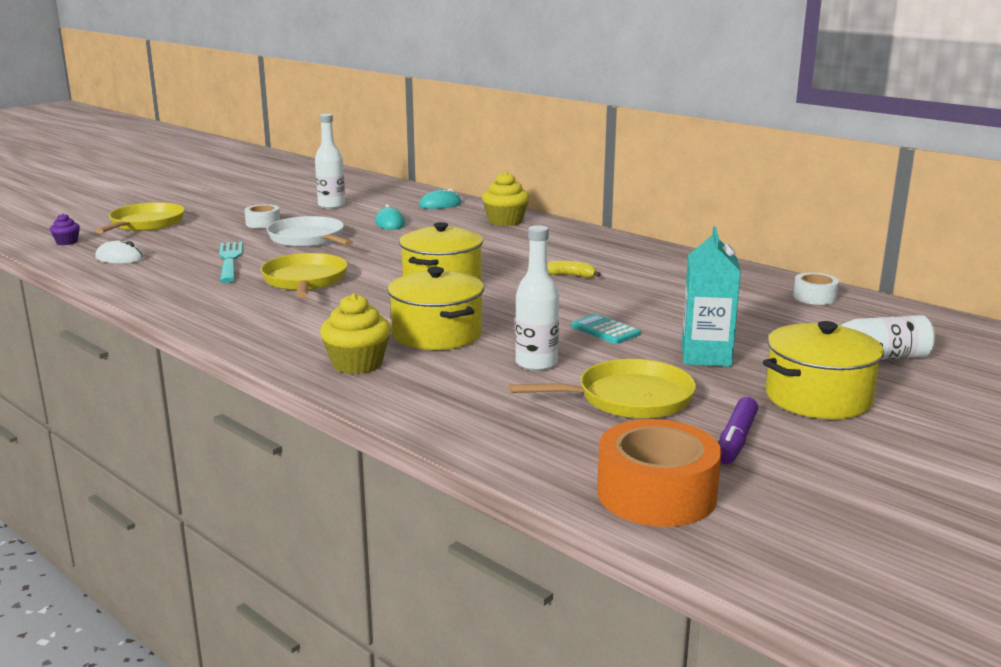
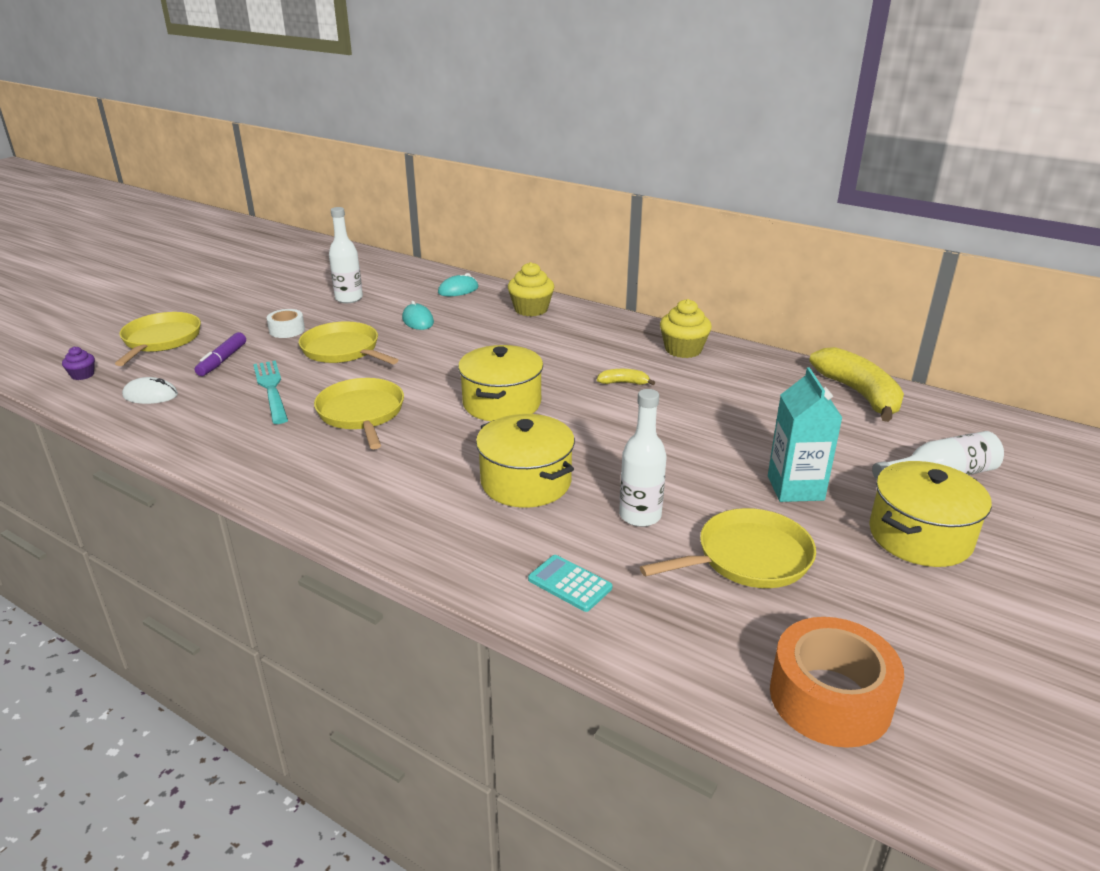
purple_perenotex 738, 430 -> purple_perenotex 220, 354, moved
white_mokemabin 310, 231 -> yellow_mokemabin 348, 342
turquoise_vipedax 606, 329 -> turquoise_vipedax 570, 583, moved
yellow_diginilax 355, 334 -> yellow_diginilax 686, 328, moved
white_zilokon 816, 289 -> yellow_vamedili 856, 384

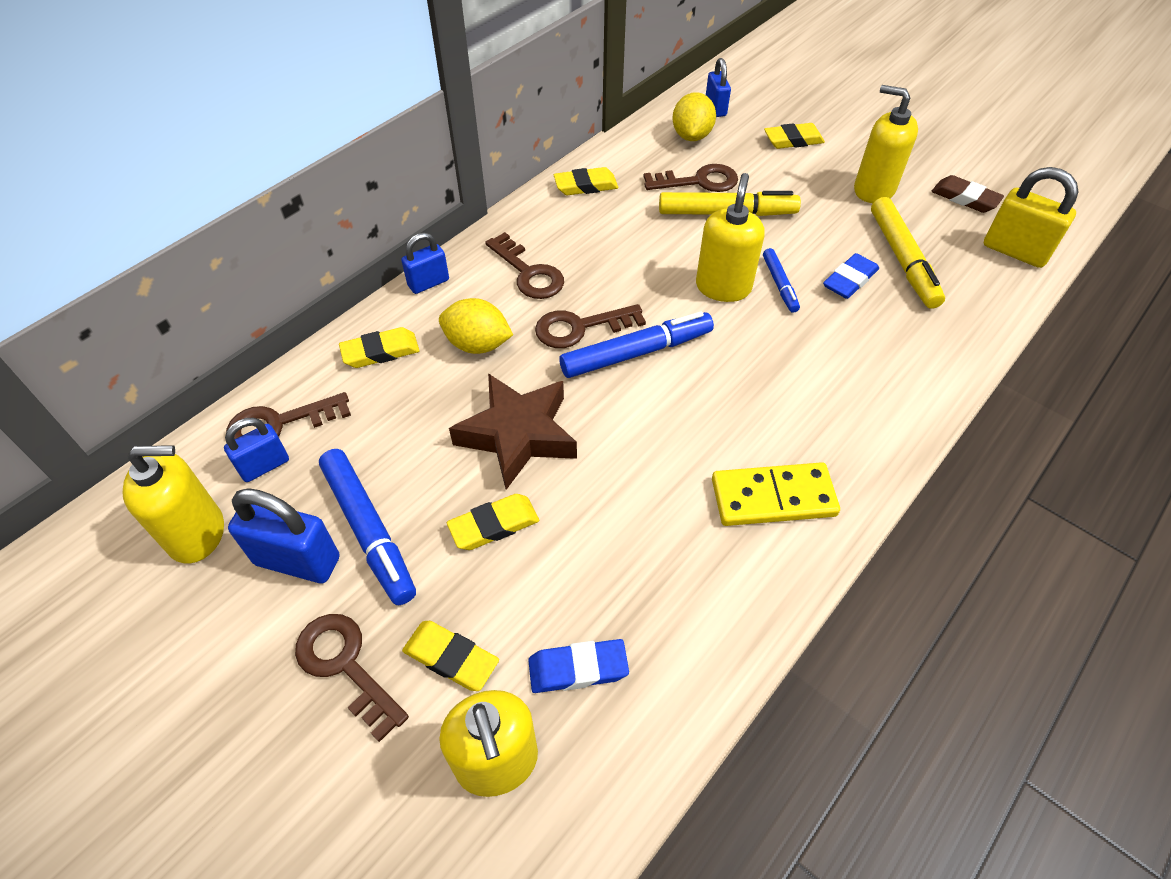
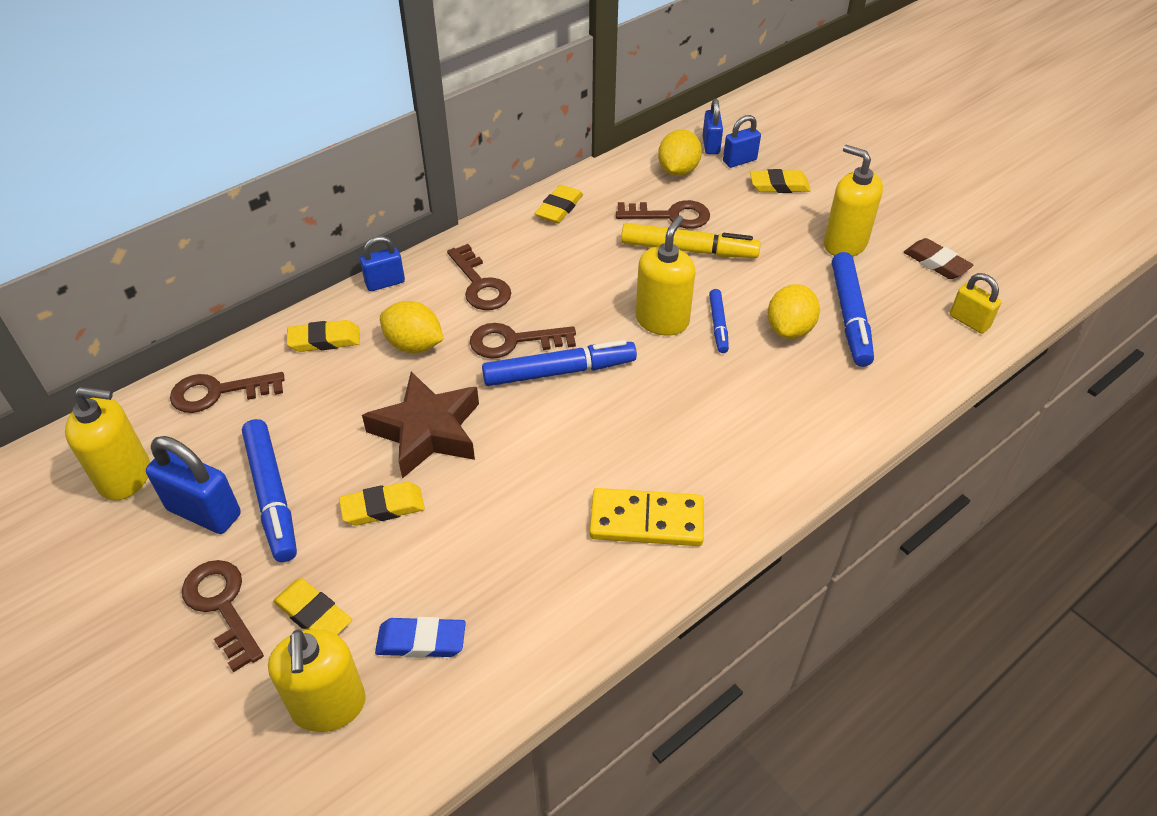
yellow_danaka 586, 181 -> yellow_danaka 559, 204, 60 degrees counterclockwise
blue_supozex 256, 450 -> blue_supozex 742, 141, moved
blue_danaka 851, 276 -> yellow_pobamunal 794, 311
yellow_perenotex 908, 253 -> blue_perenotex 853, 309
yellow_supozex 1031, 217 -> yellow_supozex 975, 303, x0.63

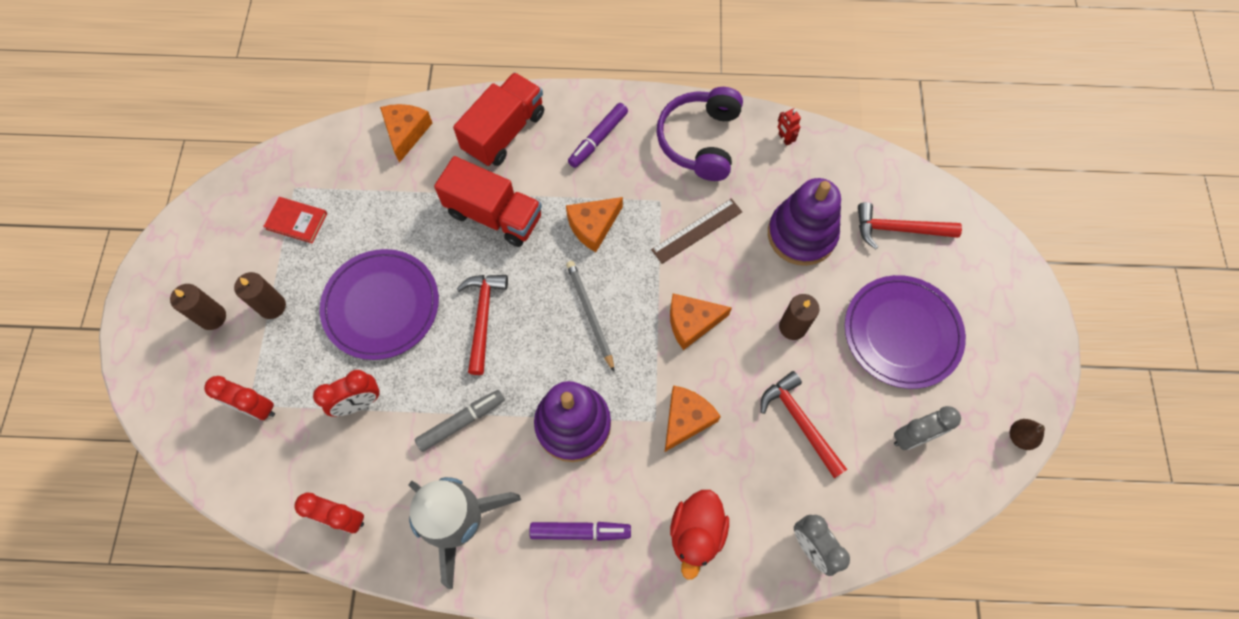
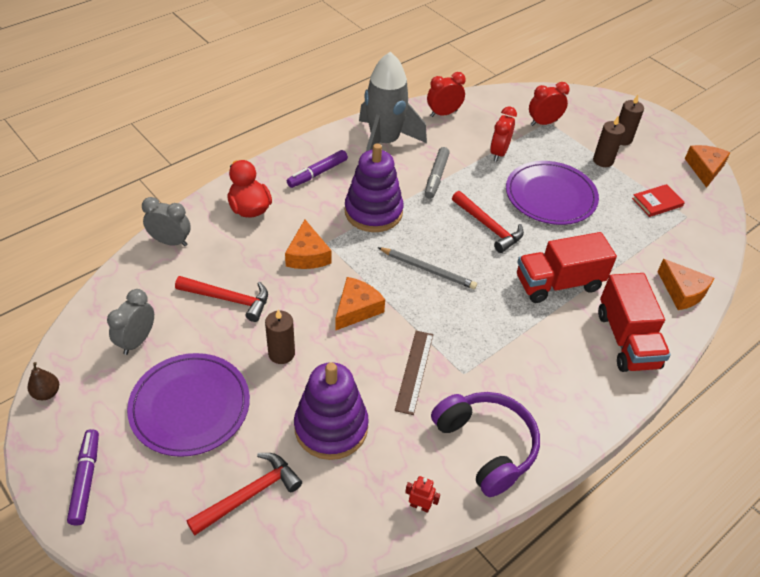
purple_perenotex 598, 135 -> purple_perenotex 83, 477, moved
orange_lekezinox 594, 224 -> orange_lekezinox 707, 166, moved

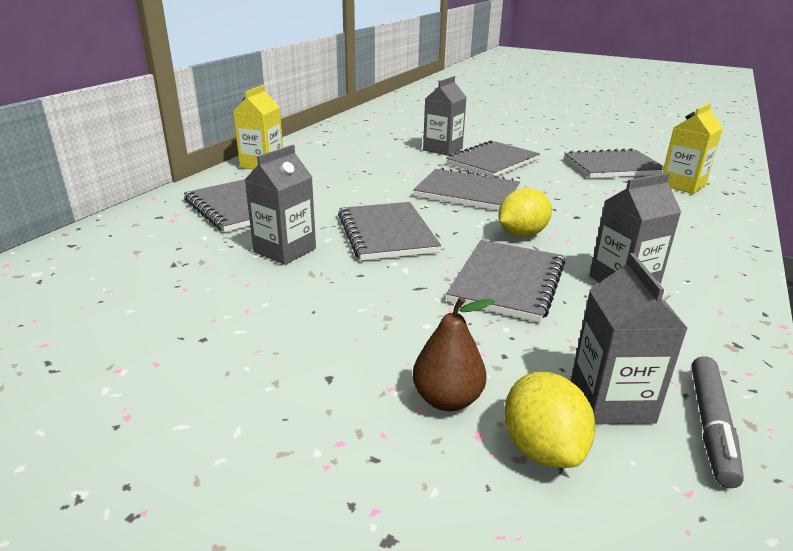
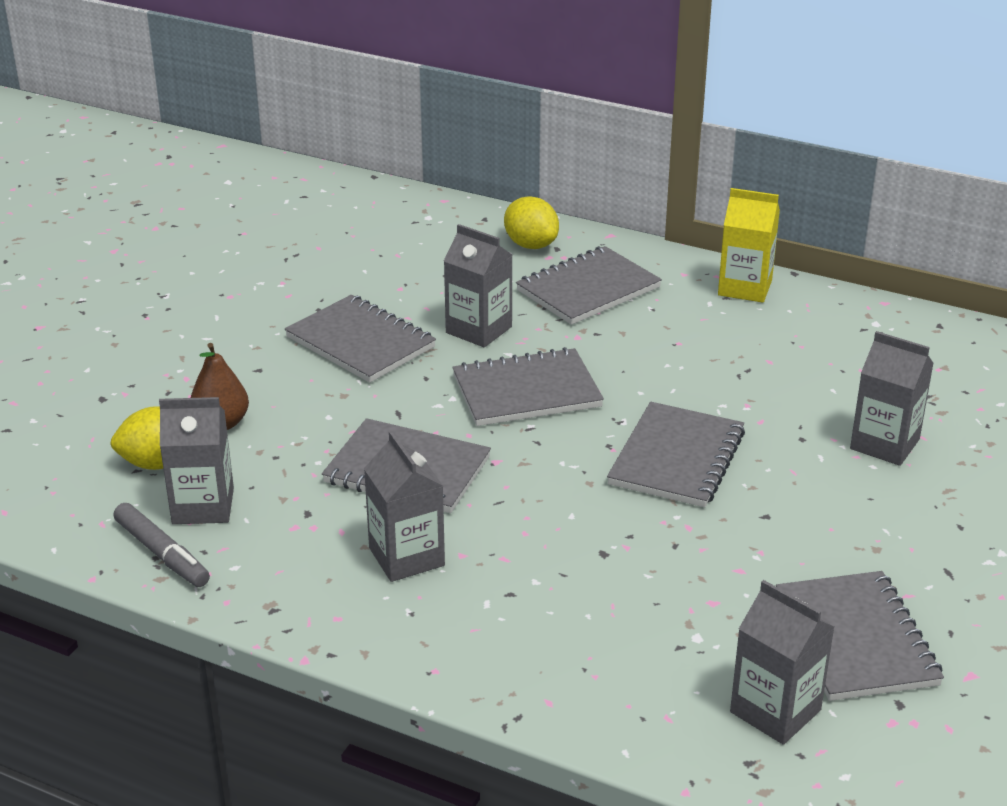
grey_perenotex 717, 422 -> grey_perenotex 162, 545, 150 degrees counterclockwise
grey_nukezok 493, 158 -> grey_nukezok 360, 339, moved
yellow_pobamunal 525, 212 -> yellow_pobamunal 531, 222, moved
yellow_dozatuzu 692, 148 -> grey_dozatuzu 782, 662

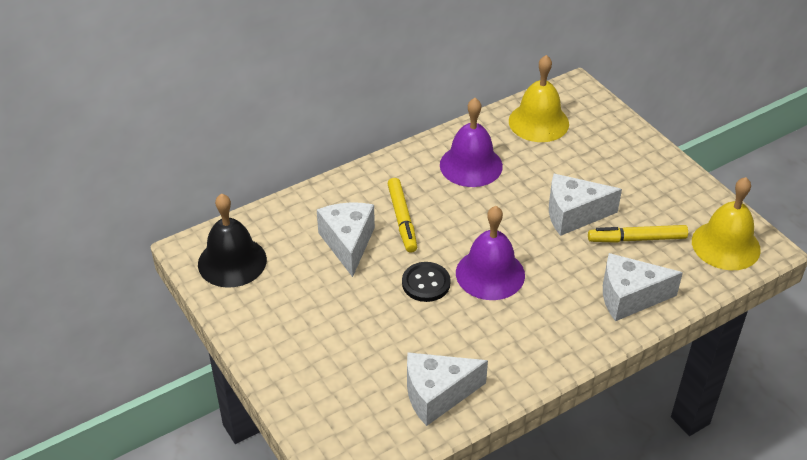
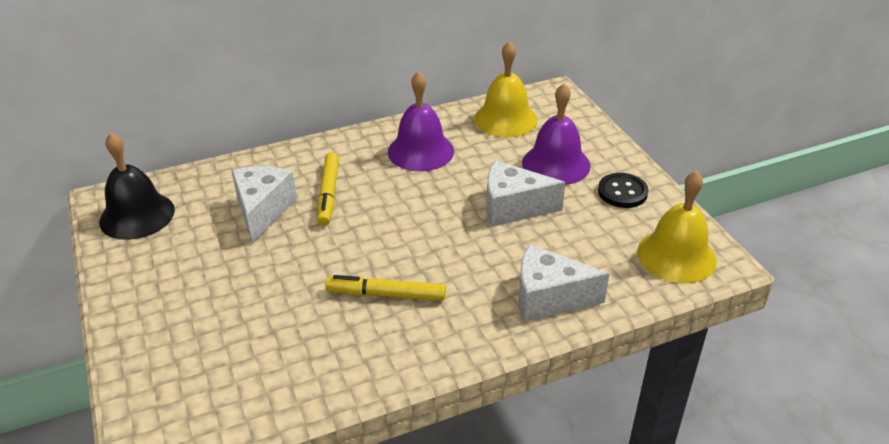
yellow_perenotex 638, 234 -> yellow_perenotex 385, 288, moved
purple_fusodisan 490, 253 -> purple_fusodisan 556, 134, moved
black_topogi 426, 282 -> black_topogi 623, 190, moved
white_lekezinox 447, 389 -> none

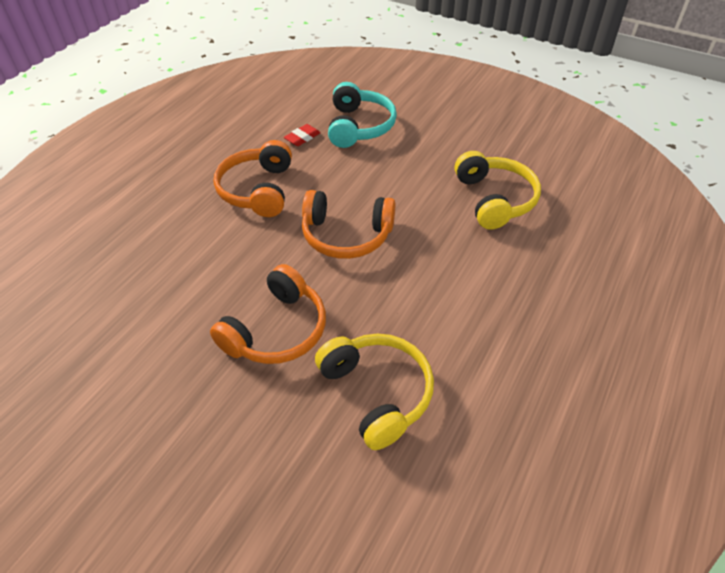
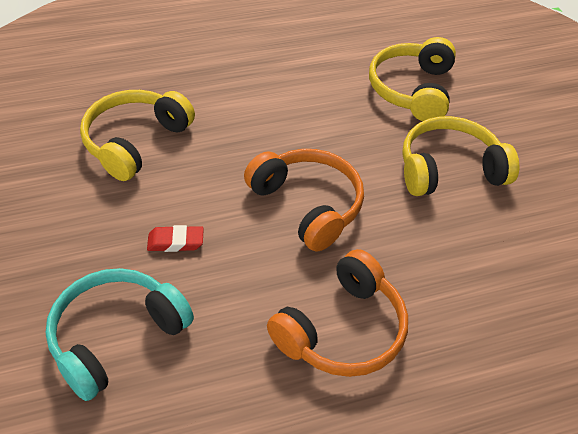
red_danaka 302, 135 -> red_danaka 175, 238, moved
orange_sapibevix 268, 314 -> yellow_sapibevix 460, 156

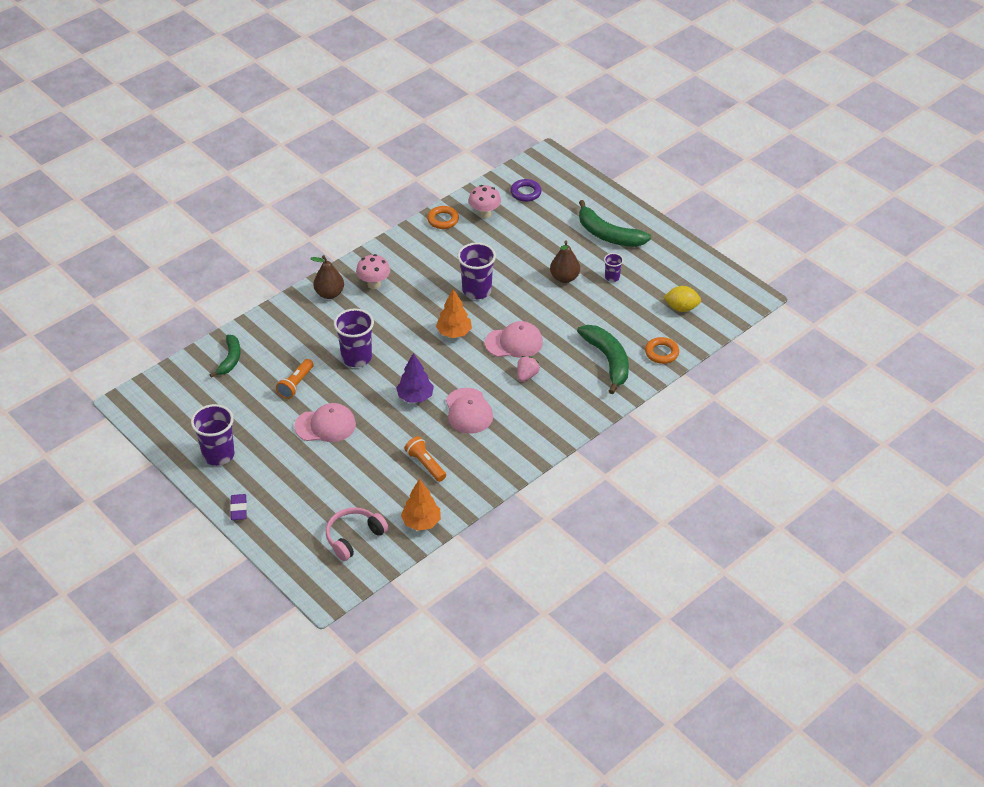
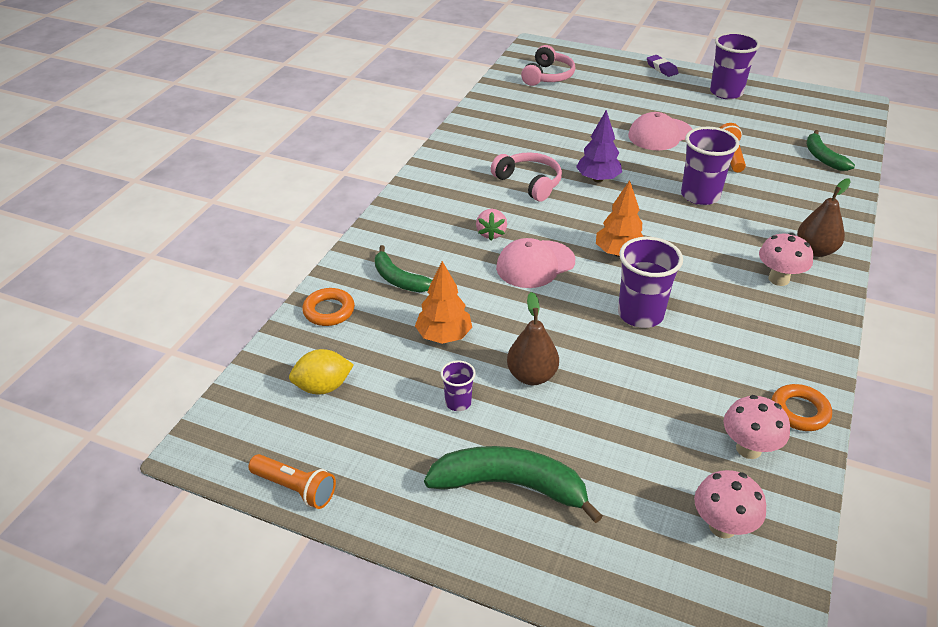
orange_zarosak 425, 459 -> orange_zarosak 292, 481, moved
green_vamedili 603, 359 -> green_vamedili 403, 268, x0.62
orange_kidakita 421, 505 -> orange_kidakita 443, 302, moved
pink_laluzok 469, 411 -> pink_sapibevix 526, 176
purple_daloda 526, 190 -> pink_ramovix 730, 504

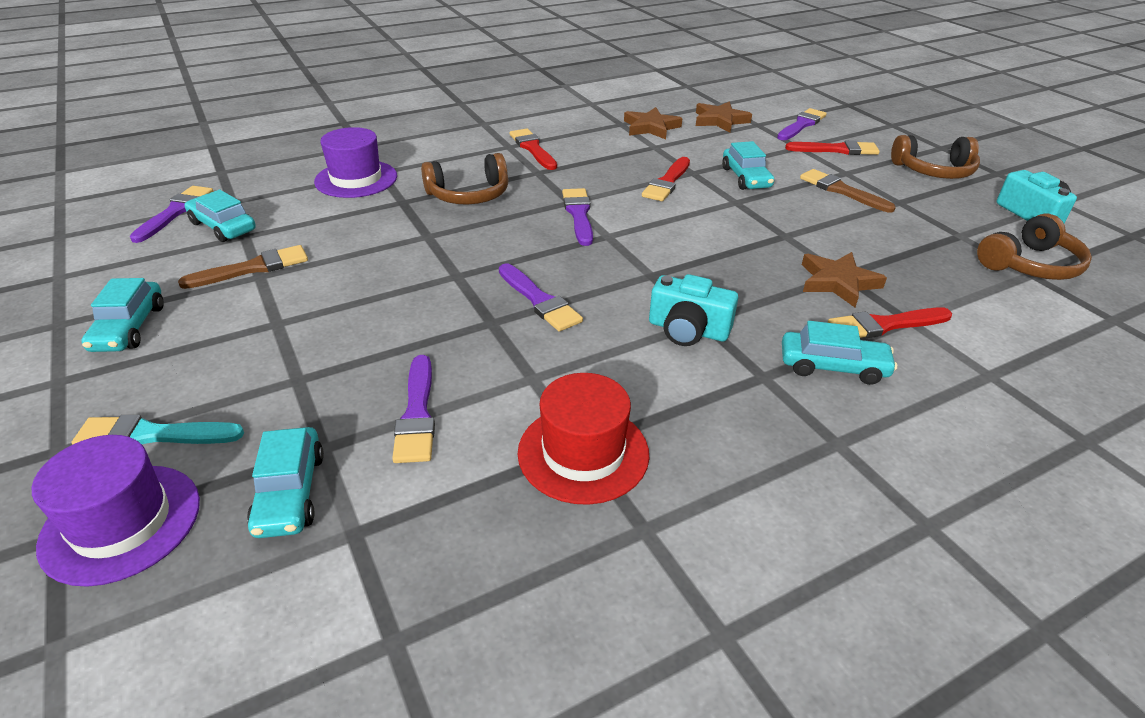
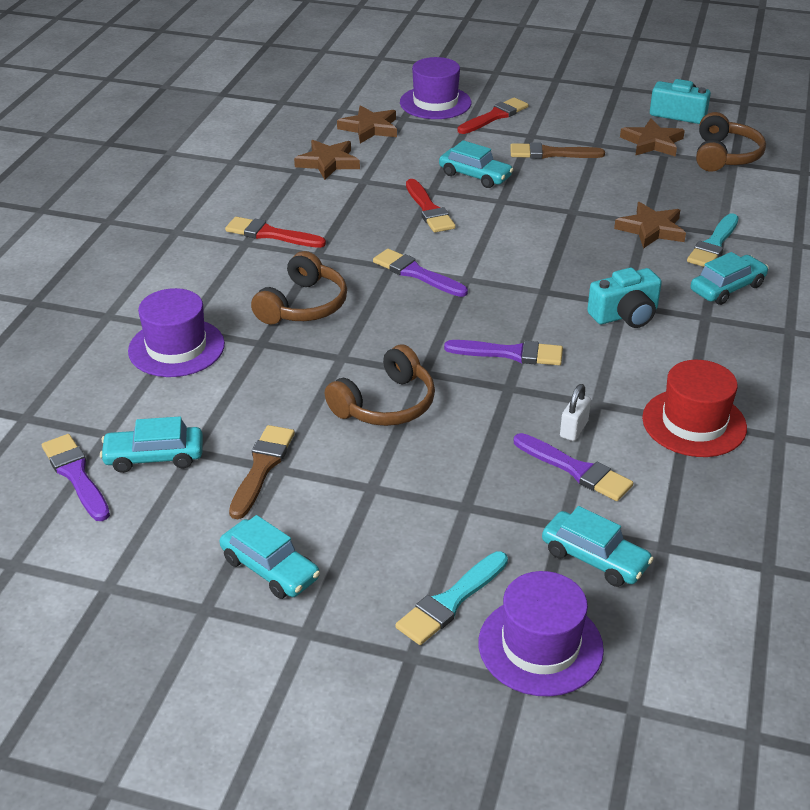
brown_sapibevix 935, 157 -> brown_sapibevix 380, 385, moved
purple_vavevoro 802, 124 -> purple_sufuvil 435, 88
none -> white_supozex 575, 412
none -> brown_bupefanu 652, 138
red_vavevoro 890, 322 -> turquoise_vavevoro 713, 240

